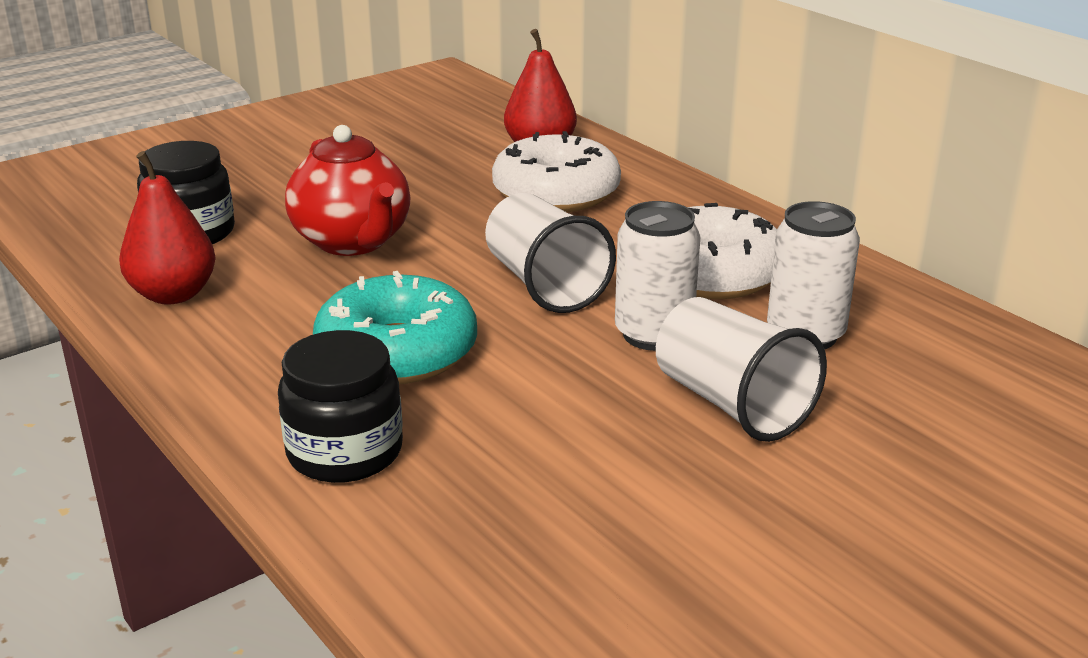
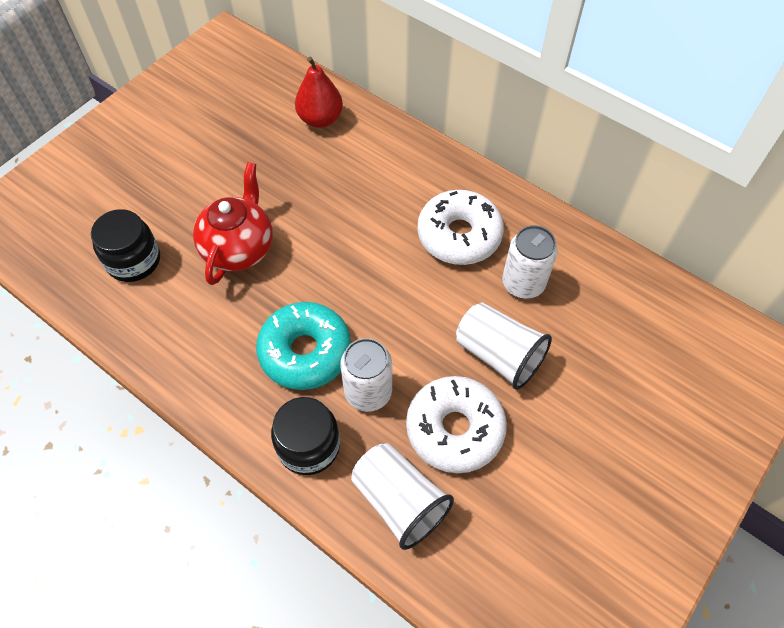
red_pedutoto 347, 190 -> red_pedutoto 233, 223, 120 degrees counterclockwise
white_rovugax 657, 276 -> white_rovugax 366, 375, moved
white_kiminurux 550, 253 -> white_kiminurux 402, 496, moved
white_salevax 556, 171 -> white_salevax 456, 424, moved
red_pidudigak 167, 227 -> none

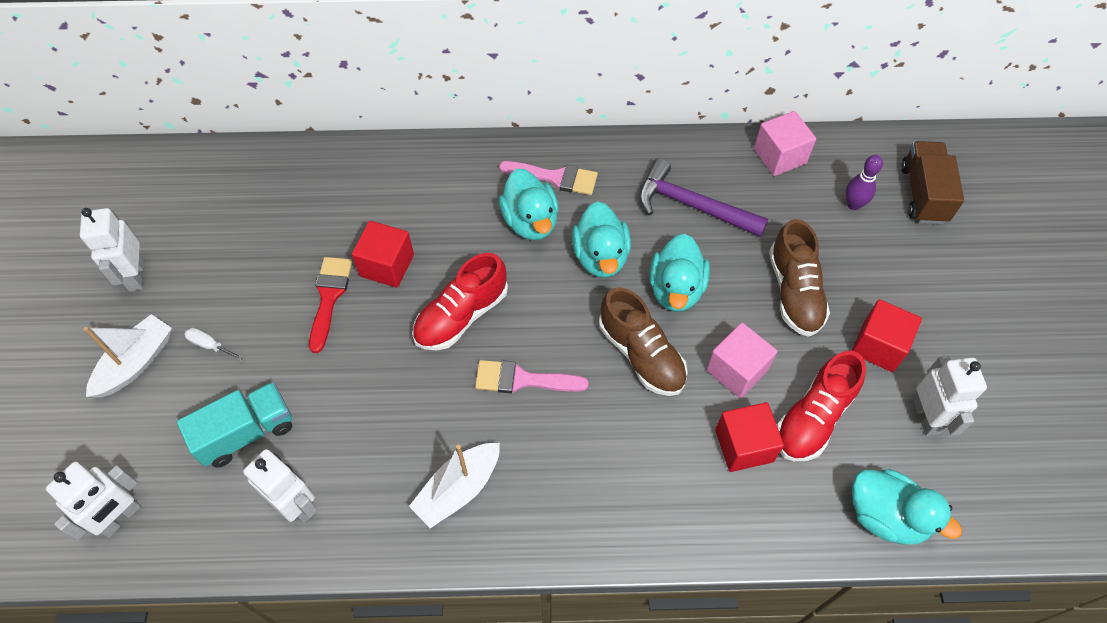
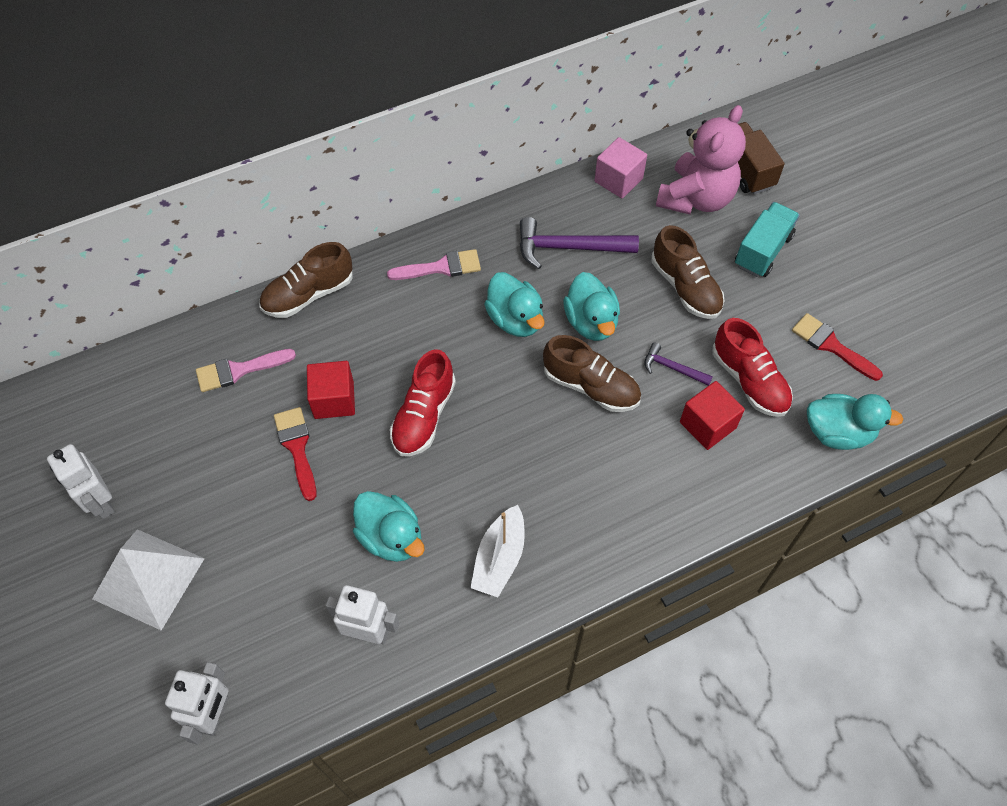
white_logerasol 128, 355 -> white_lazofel 148, 579
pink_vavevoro 532, 376 -> pink_vavevoro 246, 370, moved
none -> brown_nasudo 306, 280
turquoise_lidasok 529, 204 -> turquoise_lidasok 389, 526, moved
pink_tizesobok 742, 360 -> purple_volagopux 678, 364
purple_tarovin 864, 182 -> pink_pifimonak 701, 160
red_nasudo 821, 406 -> red_nasudo 752, 367, 45 degrees counterclockwise
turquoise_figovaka 234, 425 -> turquoise_figovaka 767, 239, moved
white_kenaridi 950, 396 -> red_vavevoro 837, 347
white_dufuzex 213, 344 -> none
red_tizesobok 887, 335 -> none

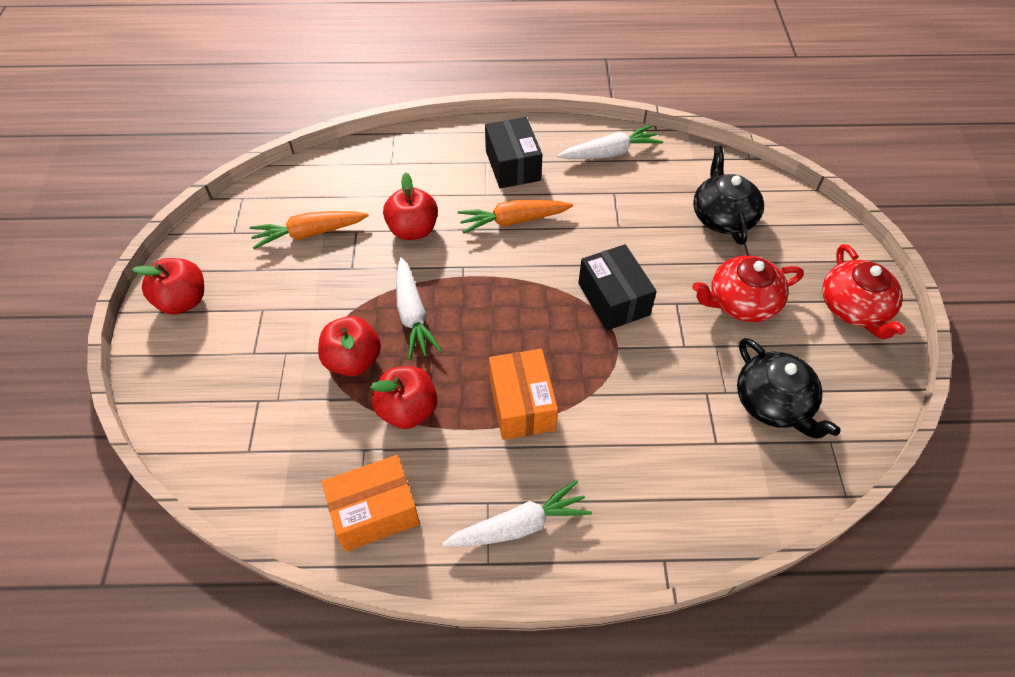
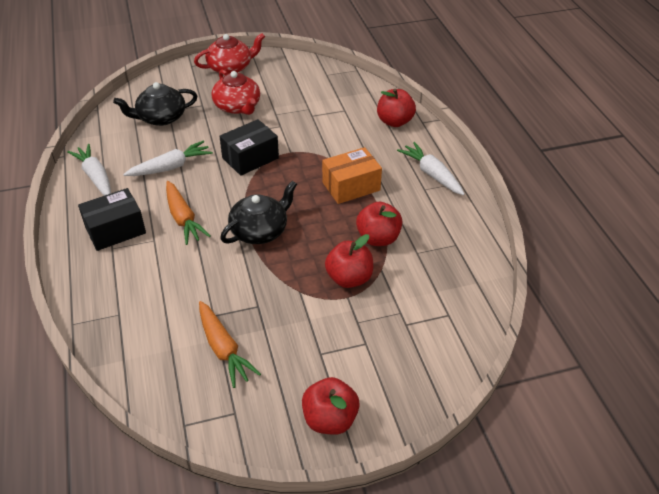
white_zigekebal 419, 308 -> white_zigekebal 168, 158, moved
black_pedutoto 789, 388 -> black_pedutoto 258, 212, moved
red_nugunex 410, 206 -> red_nugunex 396, 108, moved
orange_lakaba 371, 503 -> none

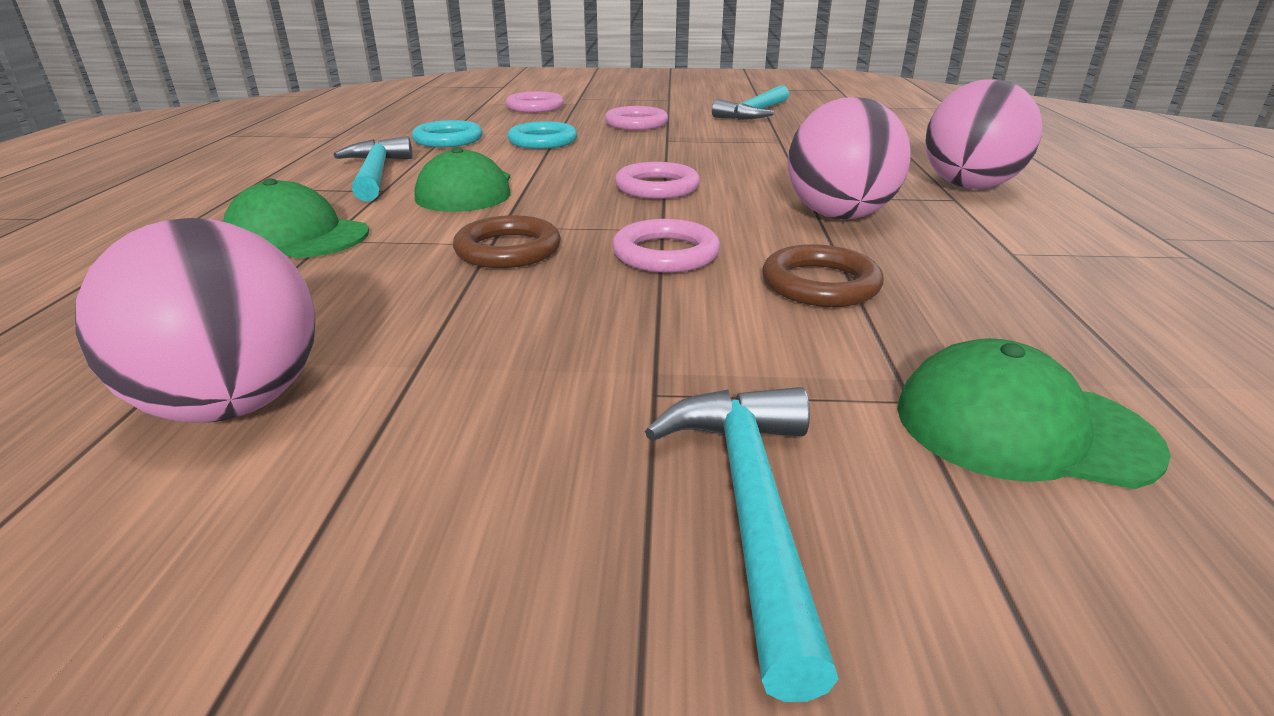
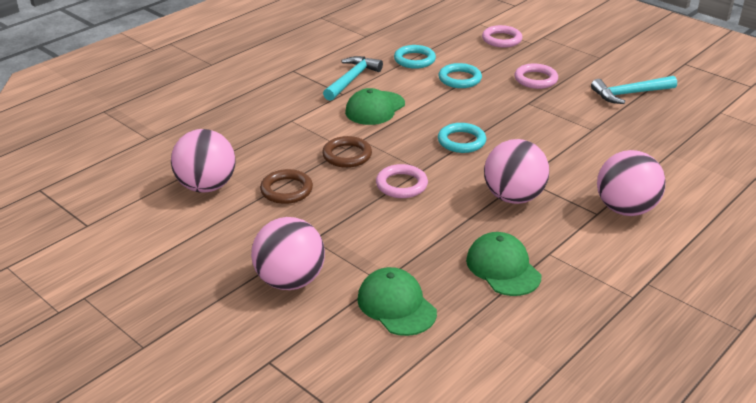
turquoise_volagopux 741, 544 -> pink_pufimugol 288, 253
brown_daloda 823, 275 -> brown_daloda 286, 186, moved
pink_daloda 657, 180 -> turquoise_daloda 462, 138
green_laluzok 296, 218 -> green_laluzok 503, 264, moved

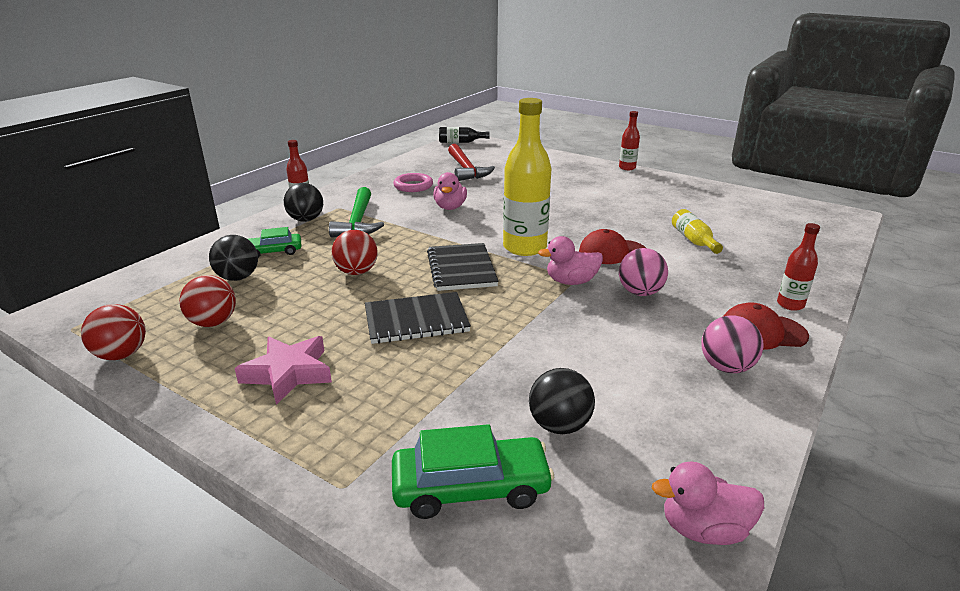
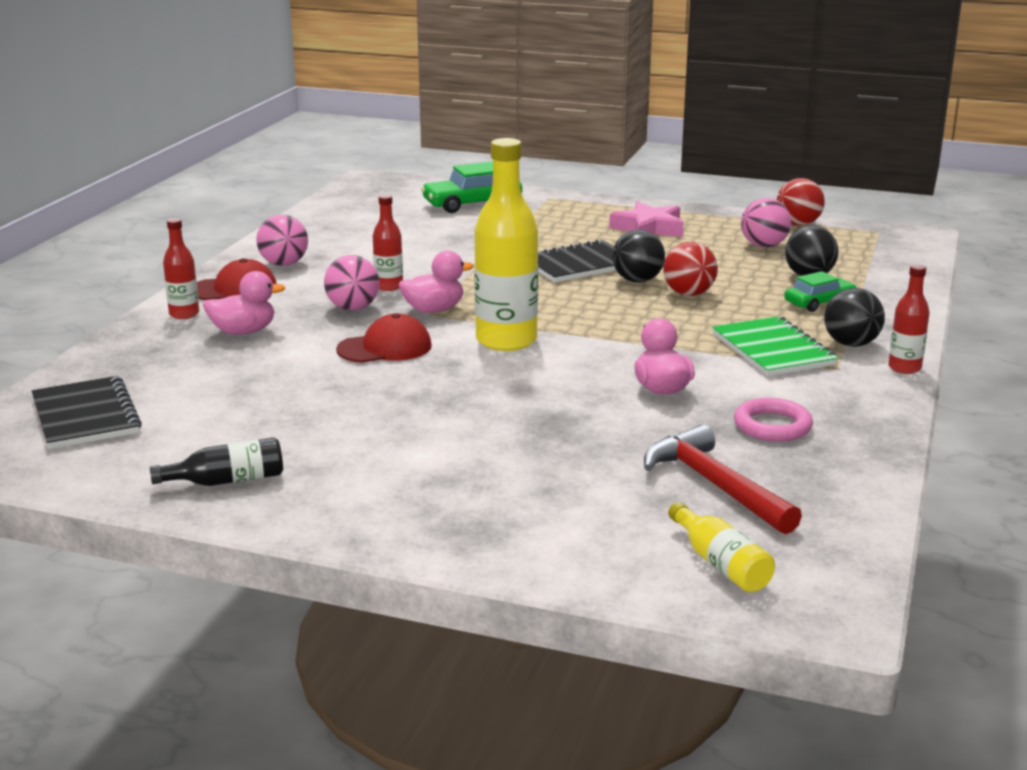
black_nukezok 463, 267 -> black_nukezok 87, 412, moved
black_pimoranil 464, 135 -> black_pimoranil 216, 461, moved
pink_lidasok 708, 503 -> pink_lidasok 244, 303, moved
red_pimoranil 629, 140 -> red_pimoranil 388, 242, moved
black_pufimugol 562, 401 -> black_pufimugol 638, 256, moved
yellow_pimoranil 697, 231 -> yellow_pimoranil 721, 547, moved
green_volagopux 356, 212 -> green_nukezok 775, 346
red_pufimugol 207, 301 -> pink_pufimugol 766, 222

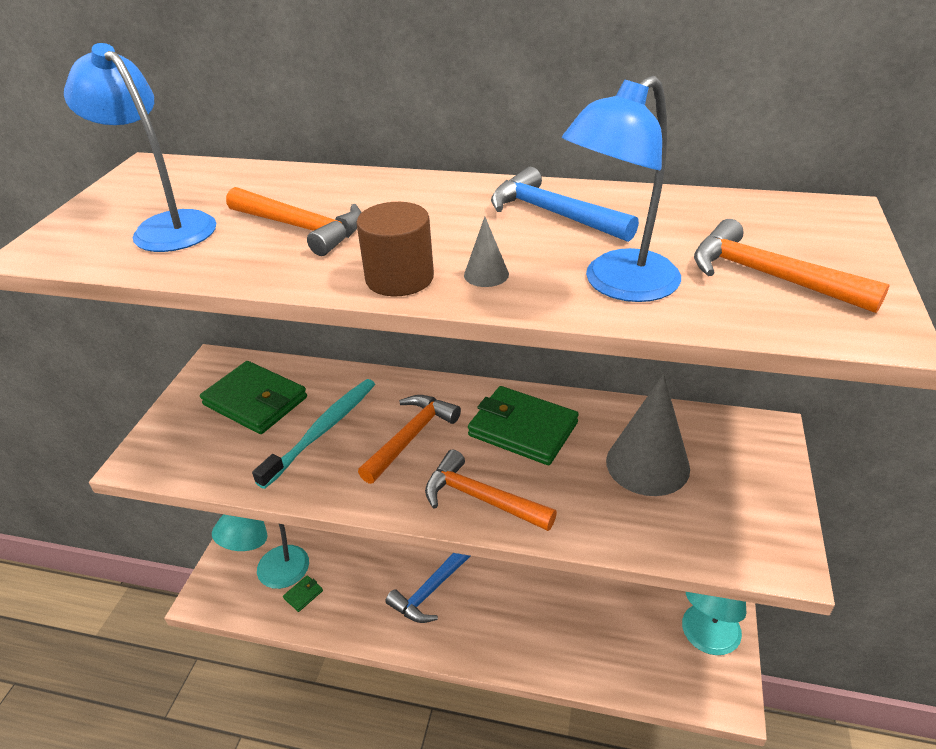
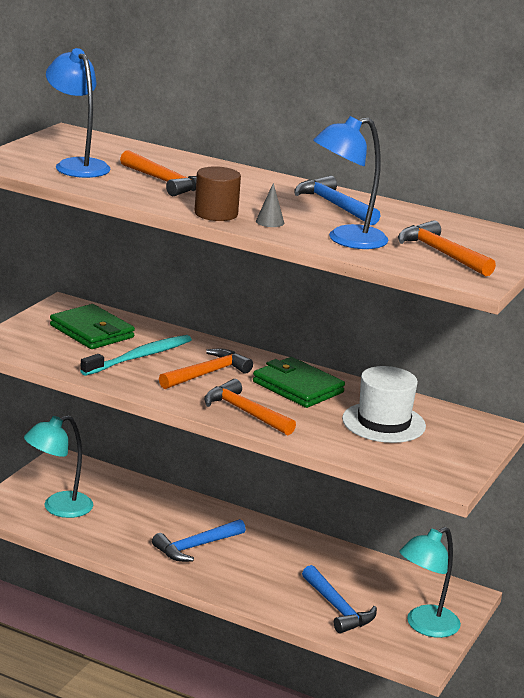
none -> blue_volagopux 339, 599
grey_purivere 648, 435 -> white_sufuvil 384, 404
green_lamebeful 303, 593 -> none

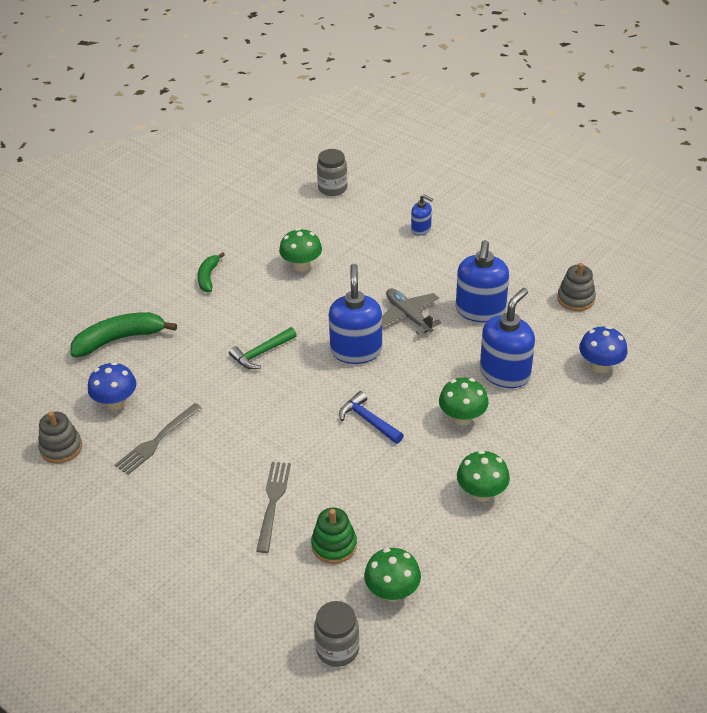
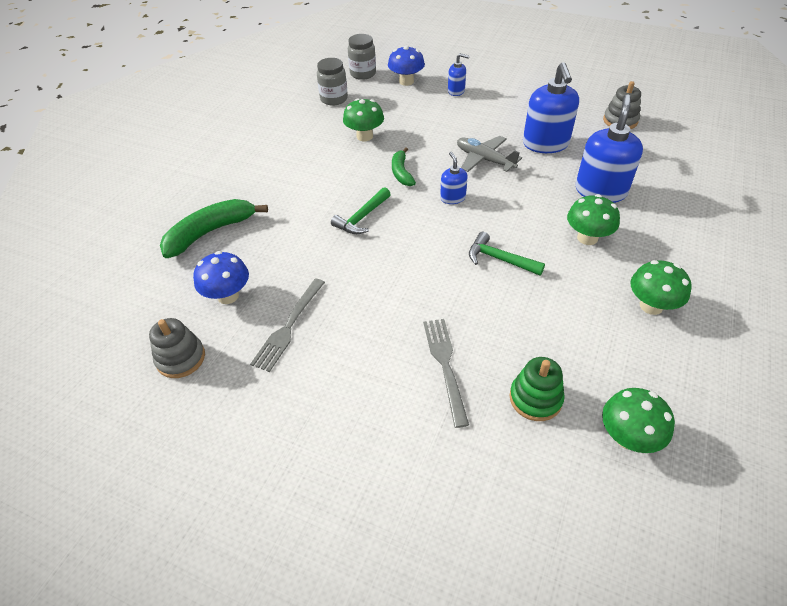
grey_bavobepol 336, 634 -> grey_bavobepol 332, 81, moved
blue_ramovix 603, 349 -> blue_ramovix 406, 66, moved
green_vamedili 211, 272 -> green_vamedili 404, 166, moved
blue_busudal 355, 314 -> blue_busudal 454, 178, x0.51
blue_volagopux 371, 417 -> green_volagopux 507, 254

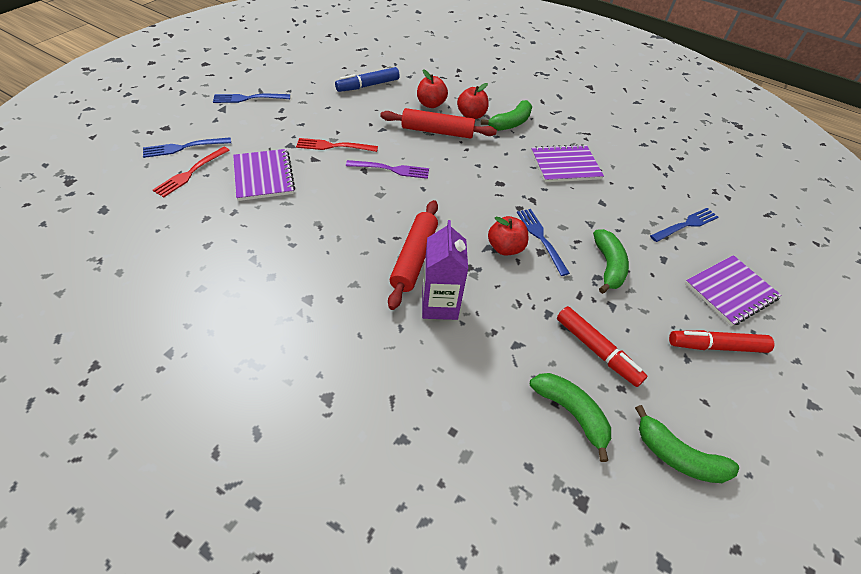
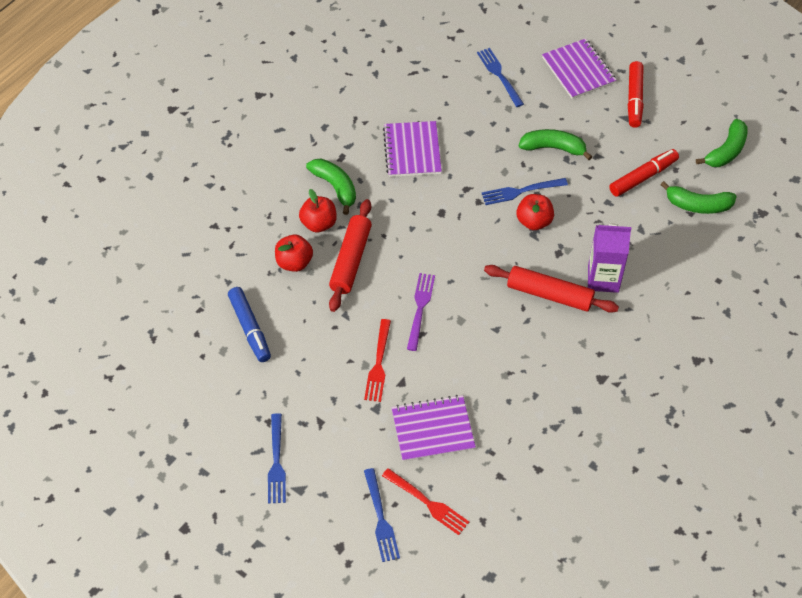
green_vamedili 570, 417 -> green_vamedili 699, 197, 135 degrees counterclockwise

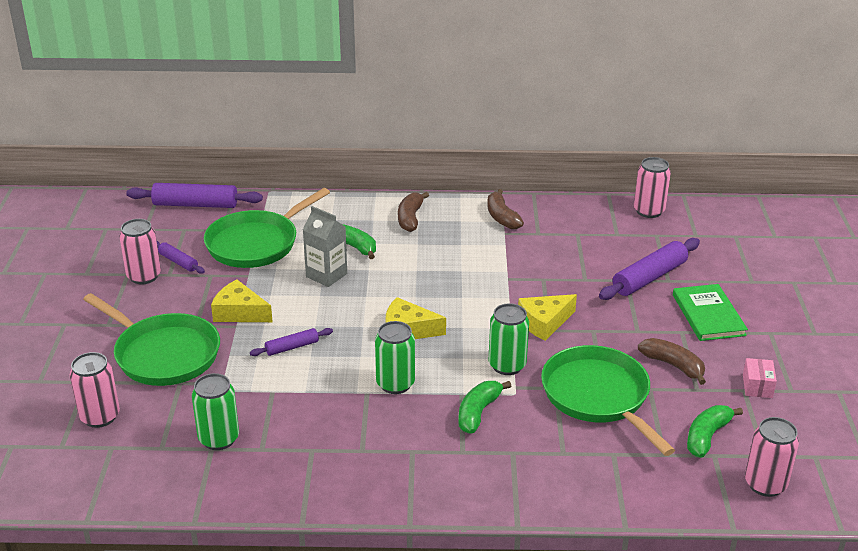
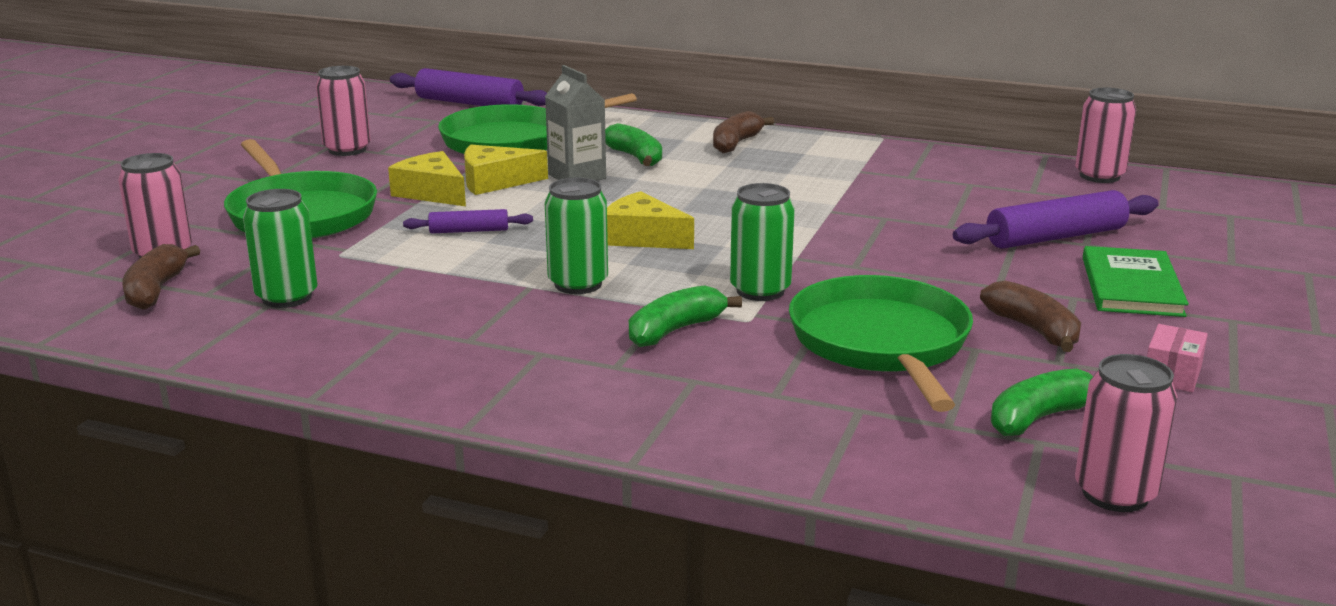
brown_vamedili 505, 209 -> brown_vamedili 161, 277, moved
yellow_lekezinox 547, 317 -> yellow_lekezinox 506, 169, moved
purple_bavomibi 181, 257 -> none

